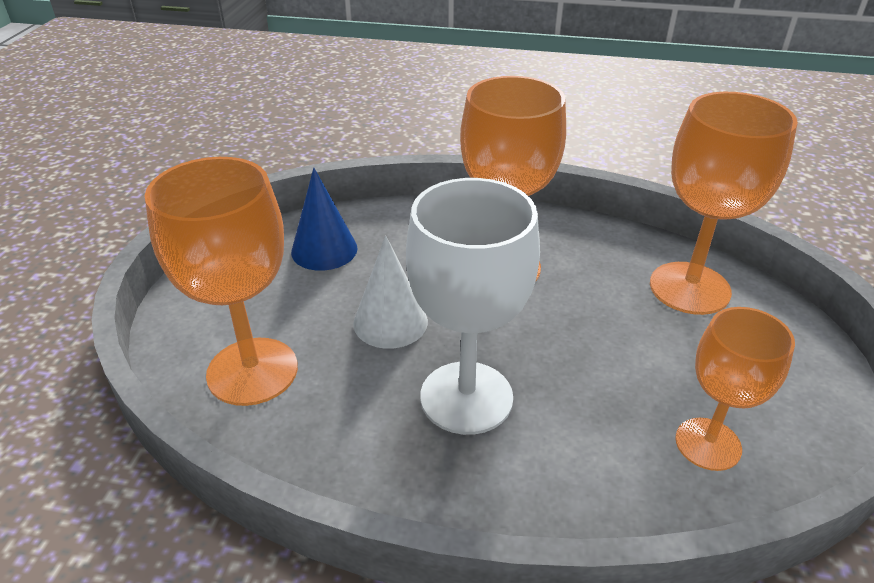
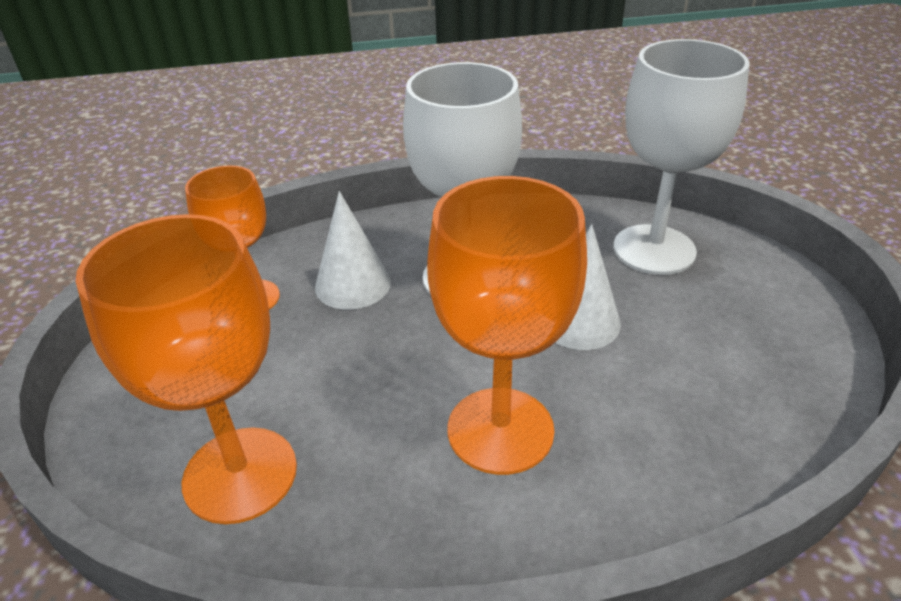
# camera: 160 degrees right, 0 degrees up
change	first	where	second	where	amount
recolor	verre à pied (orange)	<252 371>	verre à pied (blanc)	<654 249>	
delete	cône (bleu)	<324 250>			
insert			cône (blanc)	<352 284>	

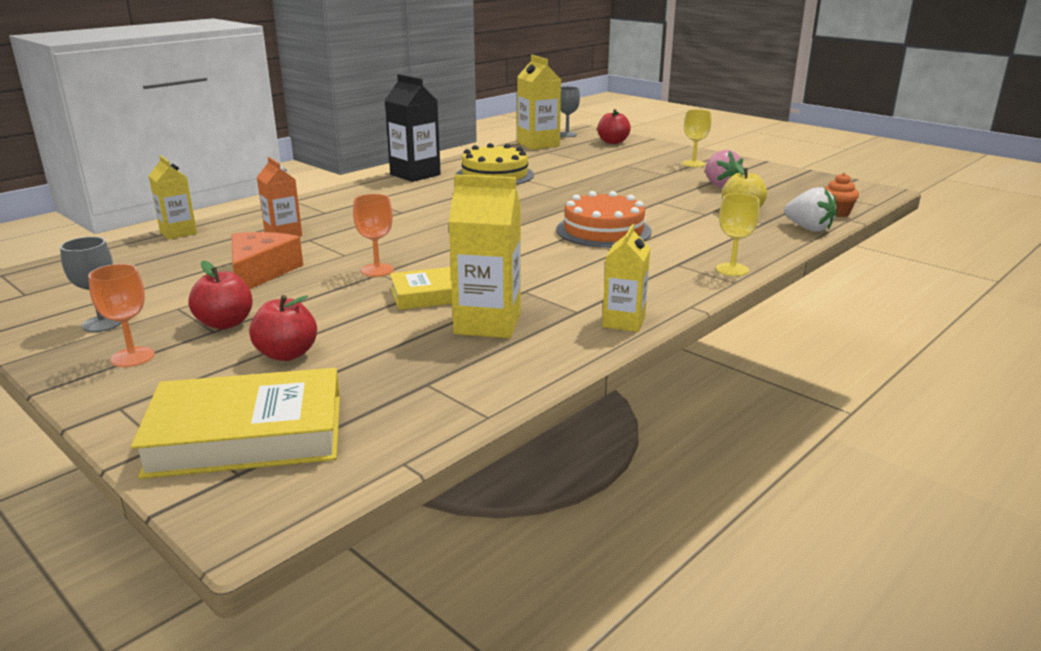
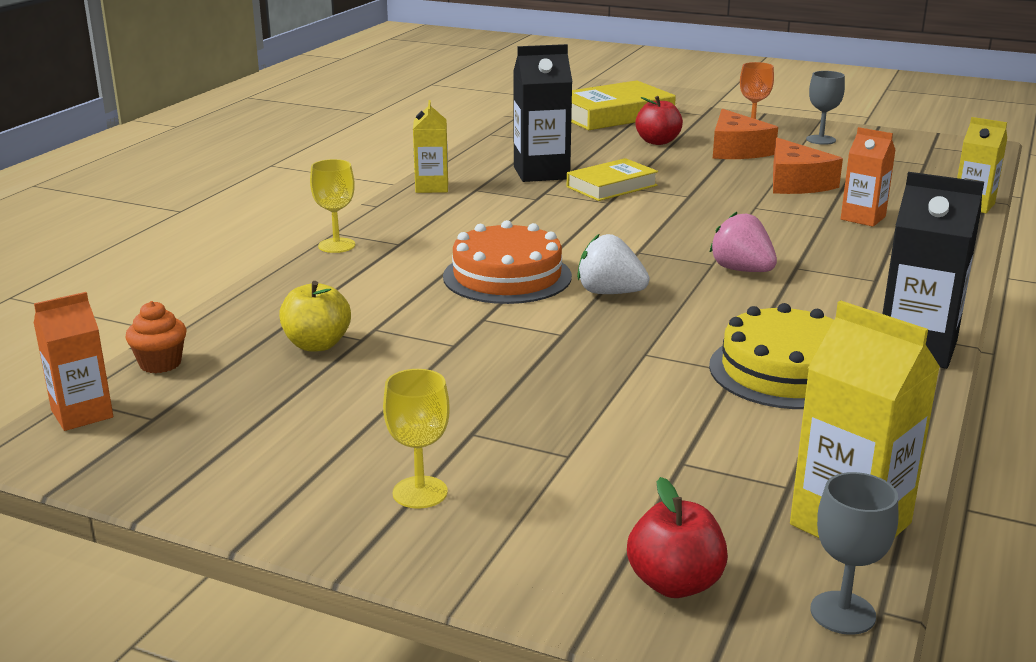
# camera: 160 degrees right, 0 degrees up
change	first	where	second	where	amount
replace	pomme (rouge)	<225 323>	fromage (orange)	<736 150>	
delete	verre à pied (orange)	<377 270>			
recolor	brique de lait (jaune)	<487 324>	brique de lait (noir)	<541 173>	
move	fraise (rose)	<720 186>		<742 270>	
move	fraise (blanc)	<808 228>		<610 293>	
insert			brique de lait (orange)	<82 414>	

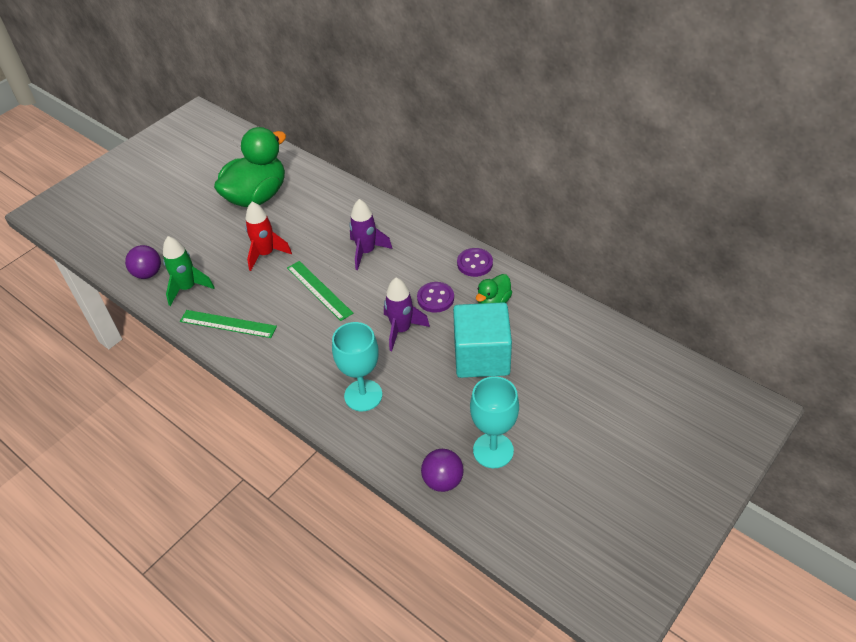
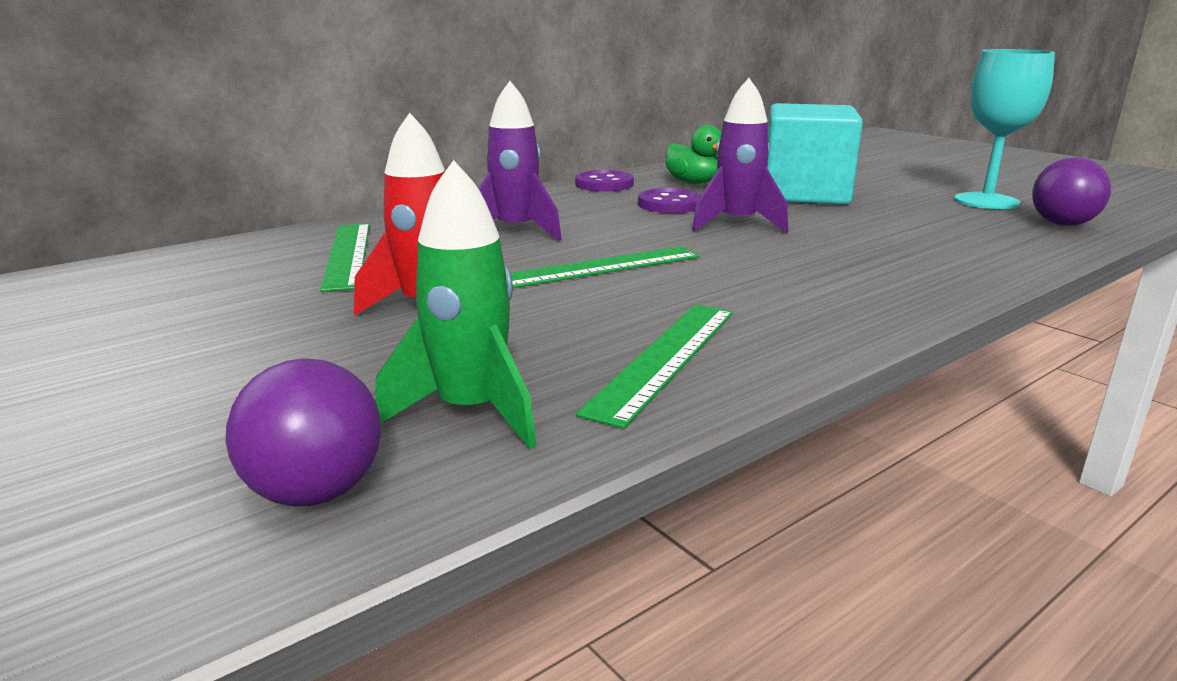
# camera: 80 degrees left, 25 degrees down
change	first	where	second	where	amount
delete	canard (vert)	<257 196>			
delete	verre à pied (turquoise)	<363 395>			
insert			règle (vert)	<347 254>	

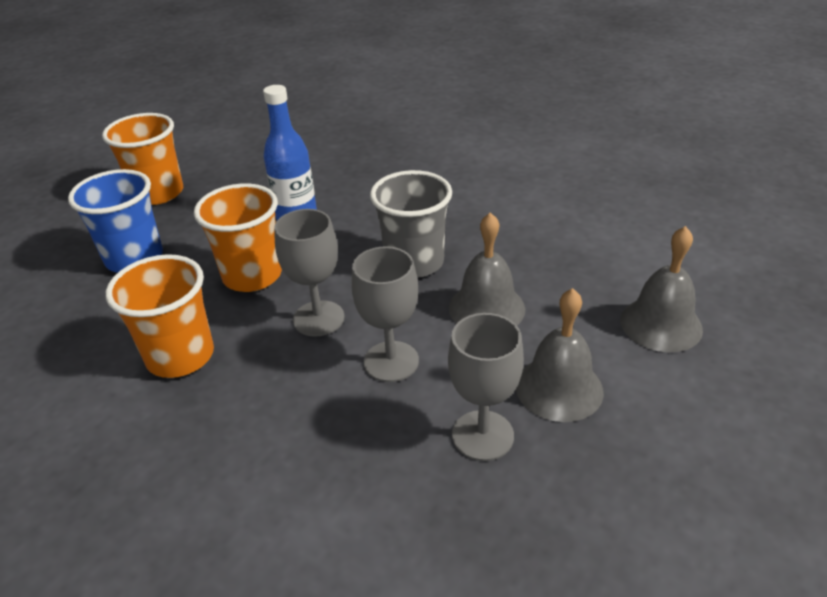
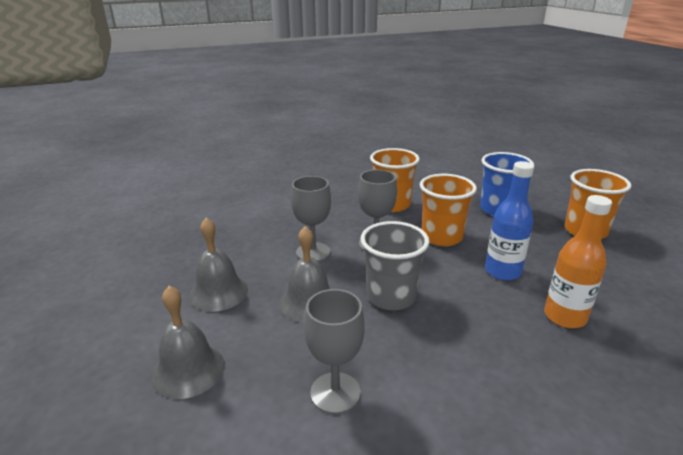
# camera: 125 degrees right, 10 degrees down
change	first	where	second	where	amount
move	verre à pied (gris)	<482 435>		<335 392>	
insert			bouteille (orange)	<564 317>	

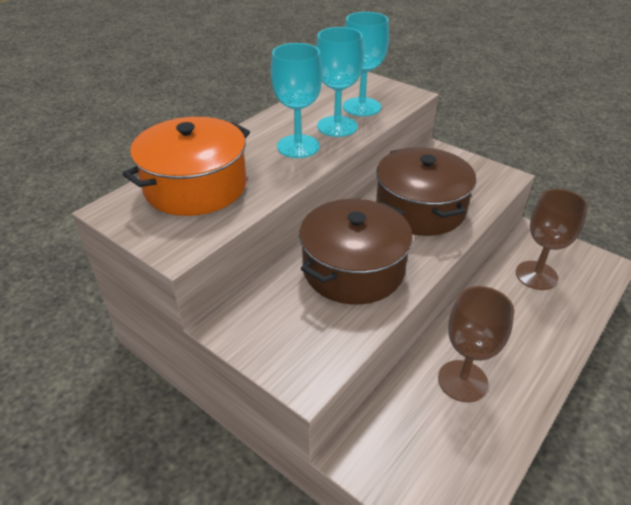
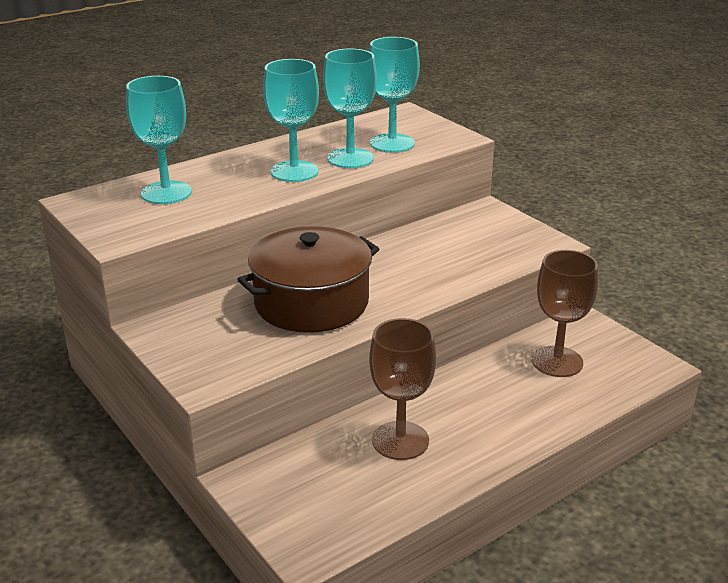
# camera: 15 degrees right, 10 degrees down
change	first	where	second	where	amount
replace	marmite (orange)	<195 186>	verre à pied (turquoise)	<166 193>	
delete	marmite (marron)	<420 209>			

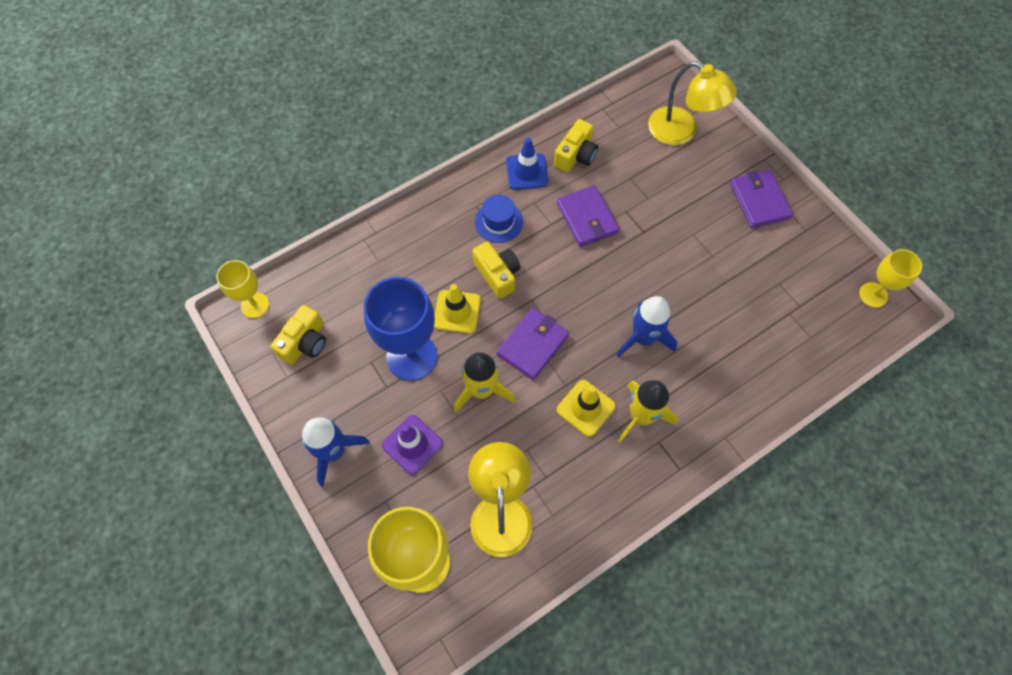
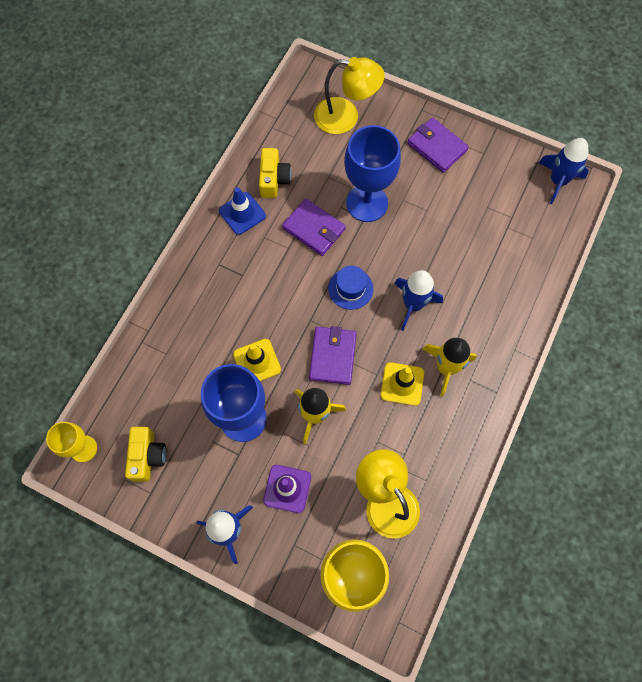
# camera: 30 degrees left, 5 degrees up
change	first	where	second	where	amount
delete	appareil photo (jaune)	<497 274>			
move	chapeau (bleu)	<498 222>		<350 288>	
replace	verre à pied (jaune)	<873 295>	fusée (bleu)	<558 181>	
insert			verre à pied (bleu)	<367 203>	

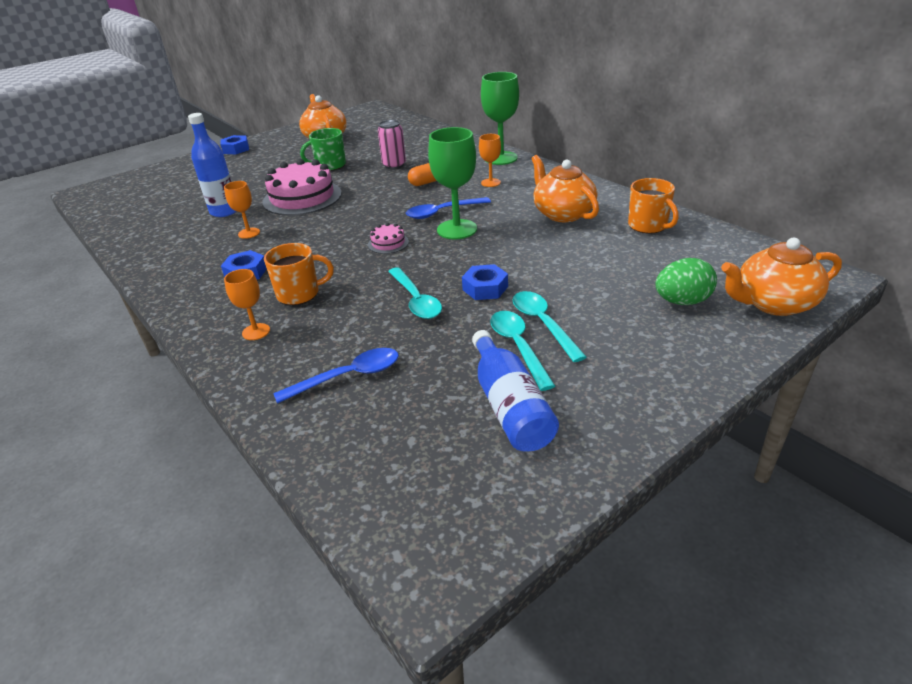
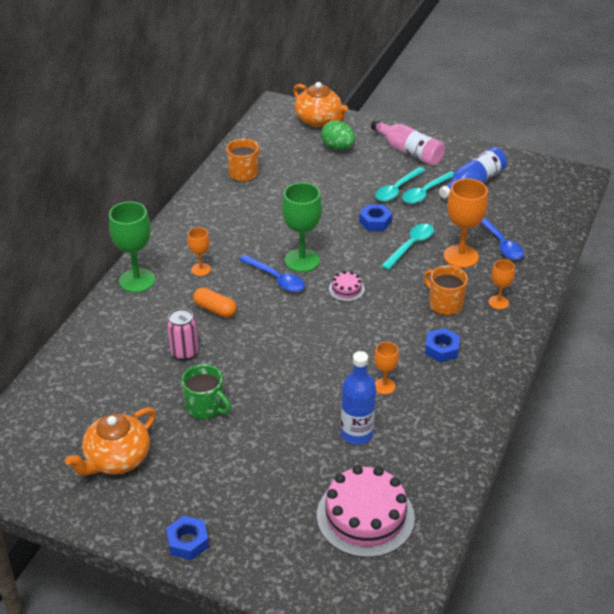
# camera: 120 degrees left, 5 degrees up
change	first	where	second	where	amount
move	gâteau (rose)	<302 197>		<365 516>	
rotate	cuillère (bleu)	<348 376>		<501 243>	150 degrees counterclockwise
delete	théière (orange)	<562 213>			
insert			bouteille (rose)	<409 151>	
insert			verre à pied (orange)	<461 256>	

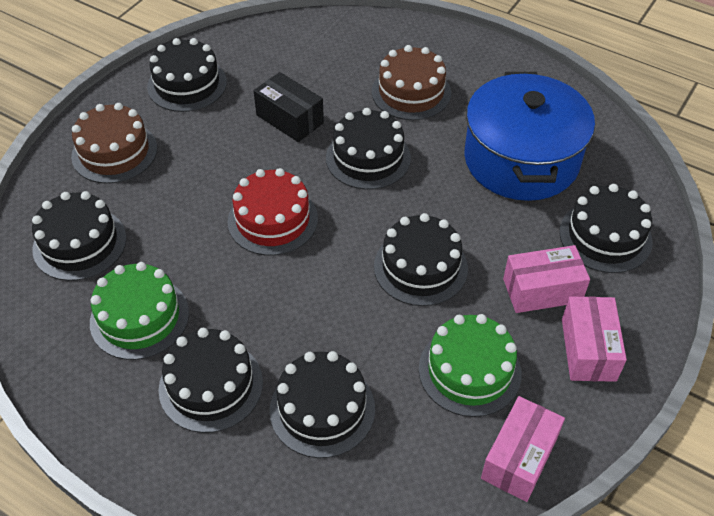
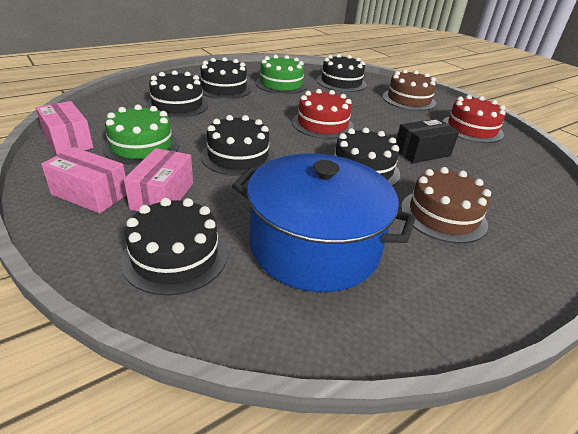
# camera: 110 degrees right, 15 degrees down
change	first	where	second	where	amount
recolor	gâteau (noir)	<187 84>	gâteau (rouge)	<472 129>	

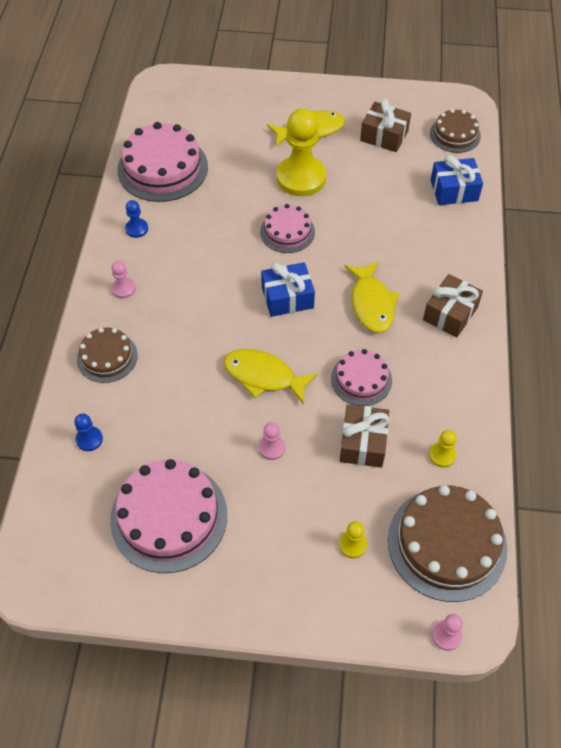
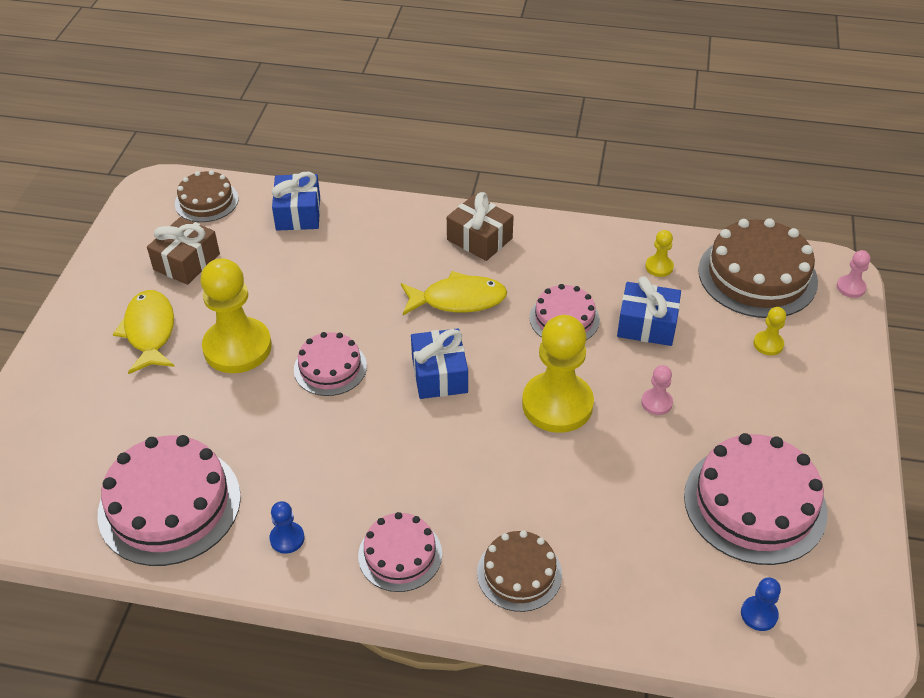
# camera: 85 degrees left, 10 degrees down
change	first	where	second	where	amount
move	pion (bleu)	<89 439>		<759 614>	
replace	pion (rose)	<123 289>	gâteau (rose)	<400 554>	
replace	poisson (jaune)	<264 376>	pion (jaune)	<557 404>	
recolor	cadeau (marron)	<363 443>	cadeau (bleu)	<647 325>	

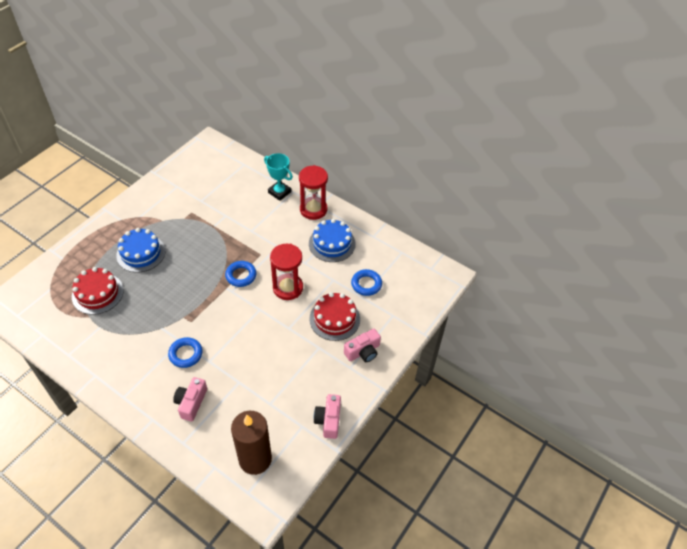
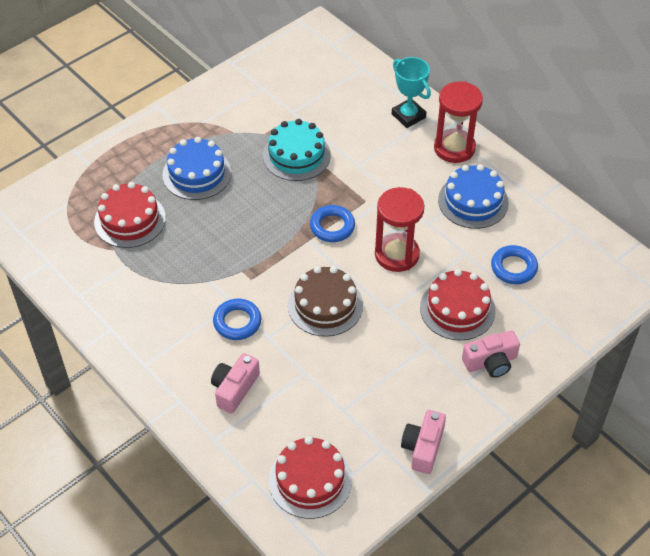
# camera: 15 degrees right, 0 degrees up
change	first	where	second	where	amount
replace	bougie (marron)	<255 459>	gâteau (rouge)	<310 480>	
insert			gâteau (turquoise)	<296 155>	
insert			gâteau (marron)	<325 305>	

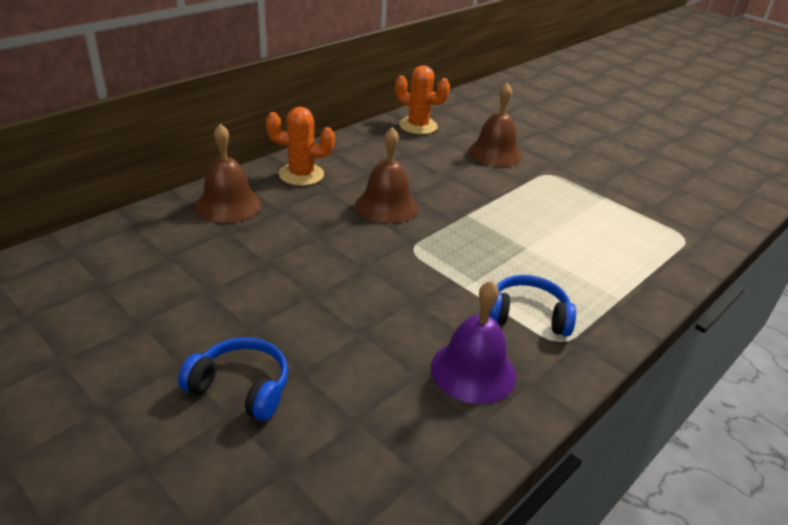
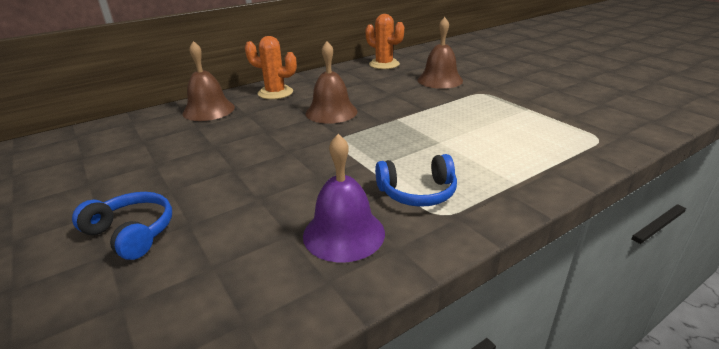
# camera: 15 degrees right, 5 degrees down
change	first	where	second	where	amount
rotate	casque audio (bleu)	<527 316>		<417 192>	150 degrees clockwise

